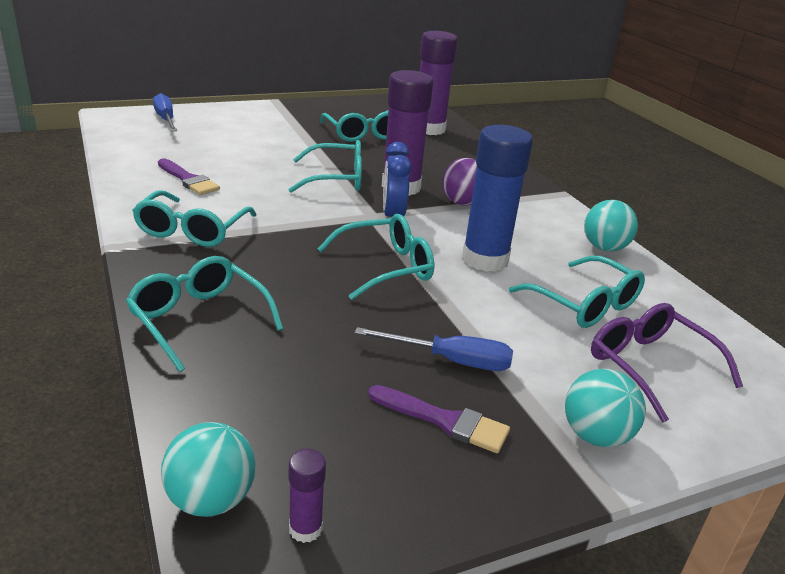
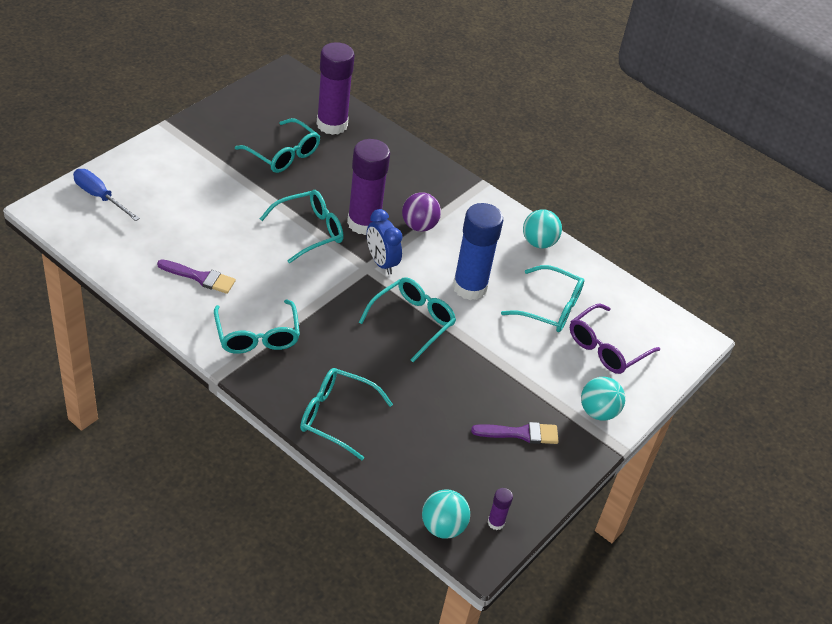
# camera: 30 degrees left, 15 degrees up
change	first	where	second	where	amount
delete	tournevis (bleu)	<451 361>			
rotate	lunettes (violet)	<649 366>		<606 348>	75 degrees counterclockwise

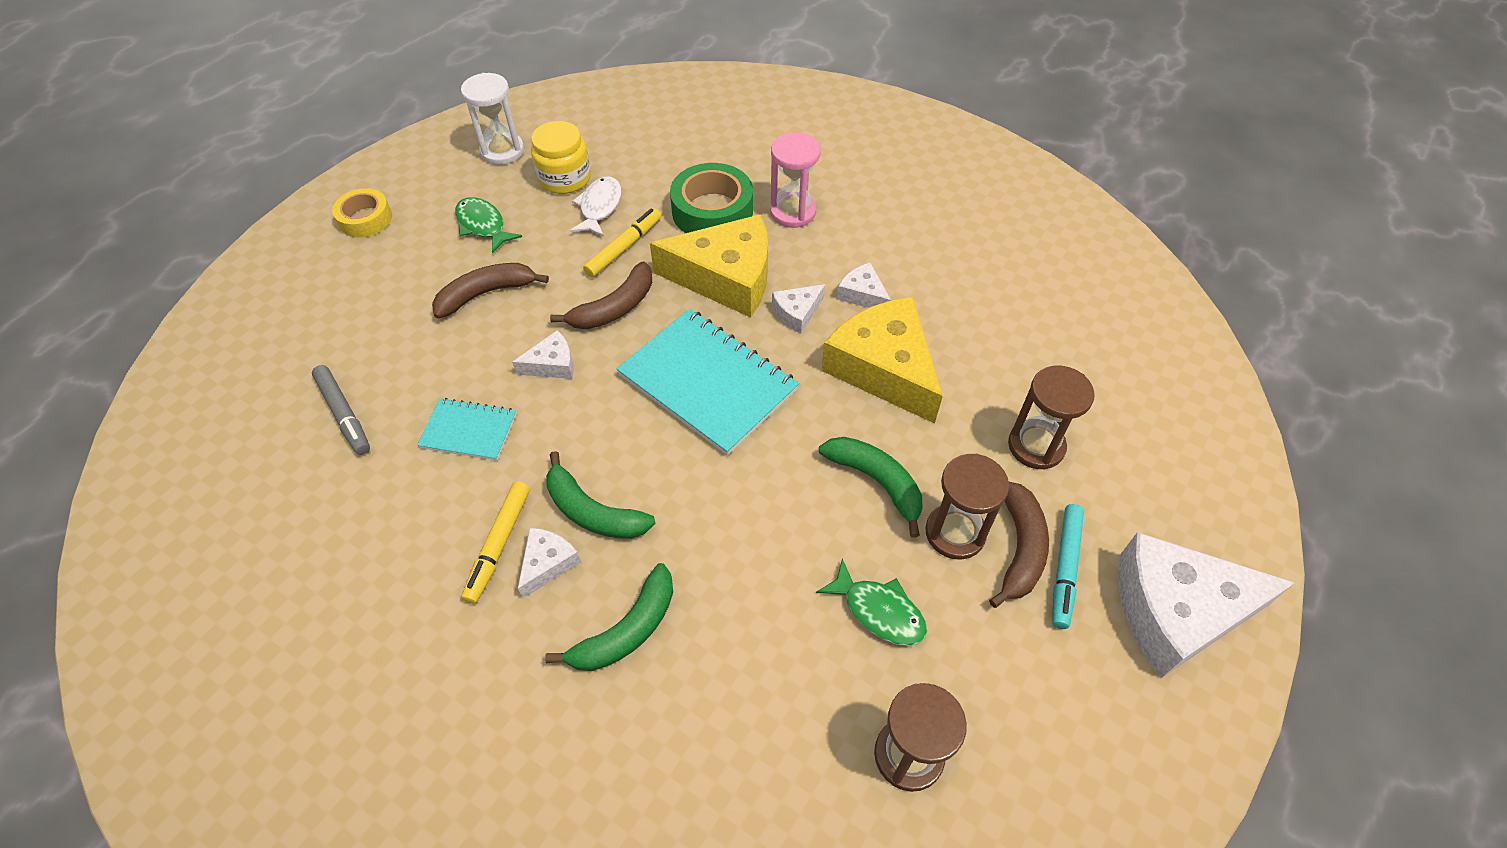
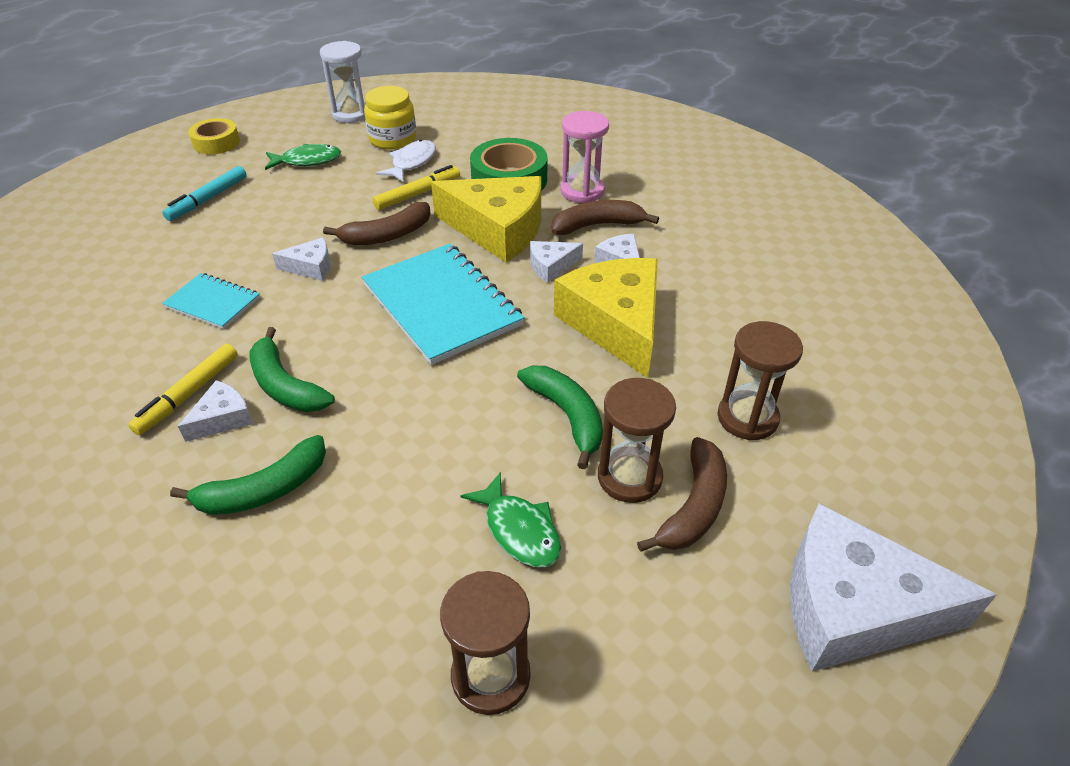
# camera: 15 degrees right, 10 degrees down
change	first	where	second	where	amount
delete	feutre (gris)	<344 414>			
move	banane (marron)	<486 294>		<597 225>	
rotate	poisson (vert)	<483 225>		<307 161>	105 degrees clockwise
move	feutre (turquoise)	<1064 569>		<208 199>	

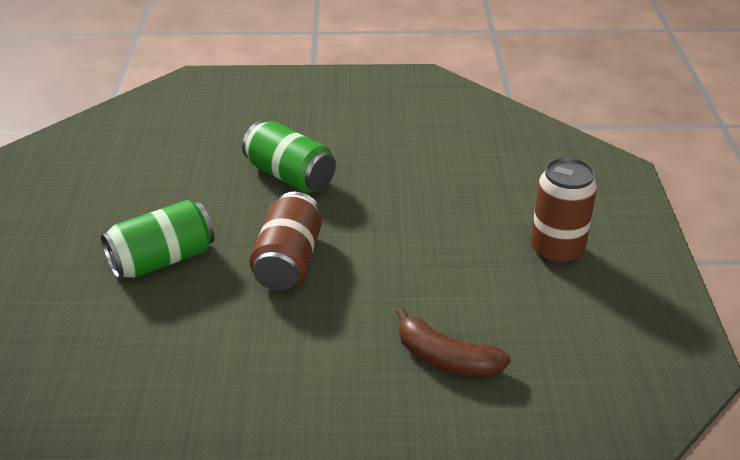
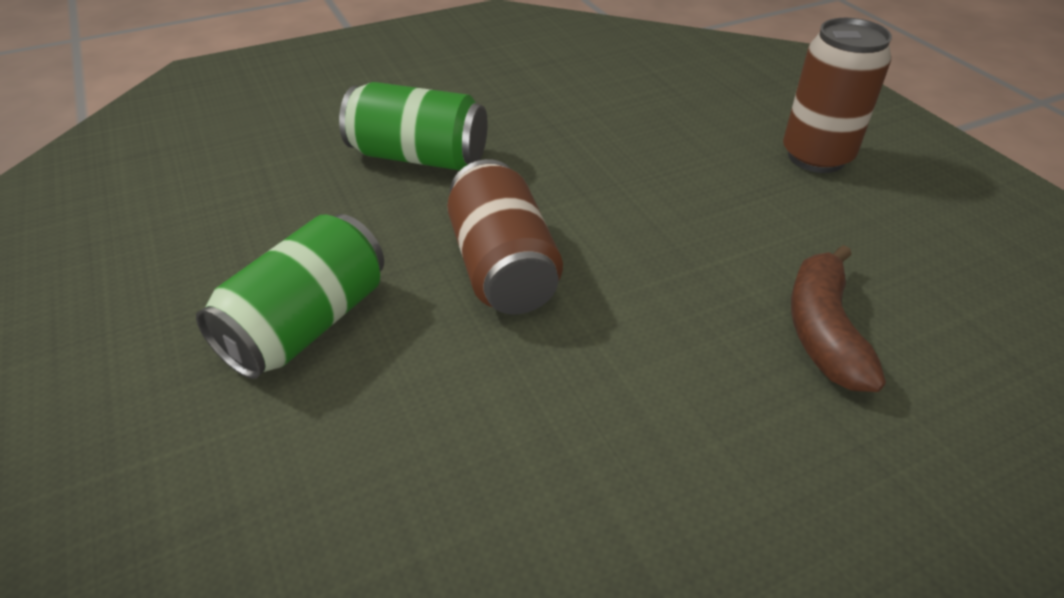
# camera: 25 degrees left, 5 degrees up
change	first	where	second	where	amount
rotate	banane (marron)	<446 358>		<823 331>	90 degrees clockwise

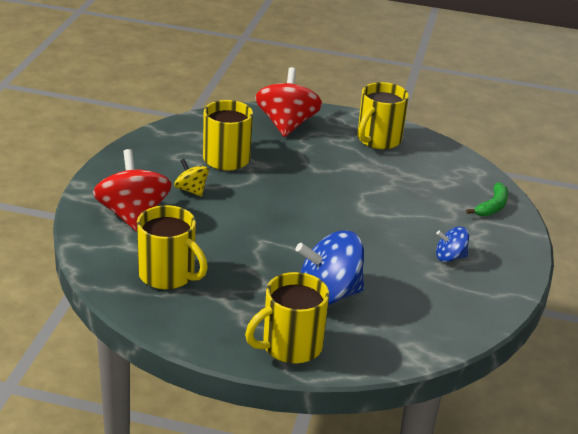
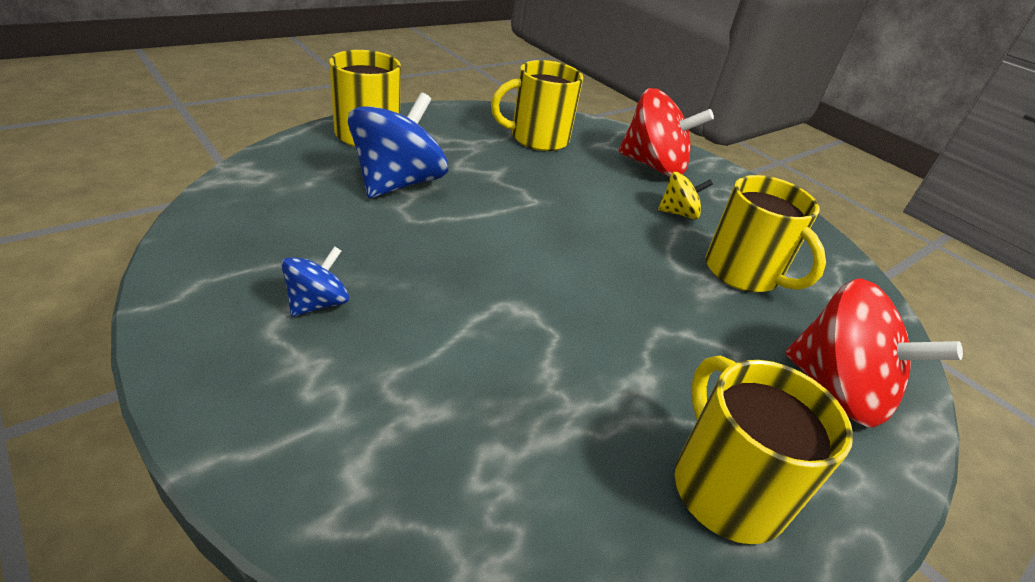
# camera: 125 degrees right, 5 degrees up
change	first	where	second	where	amount
delete	banane (vert)	<492 206>			

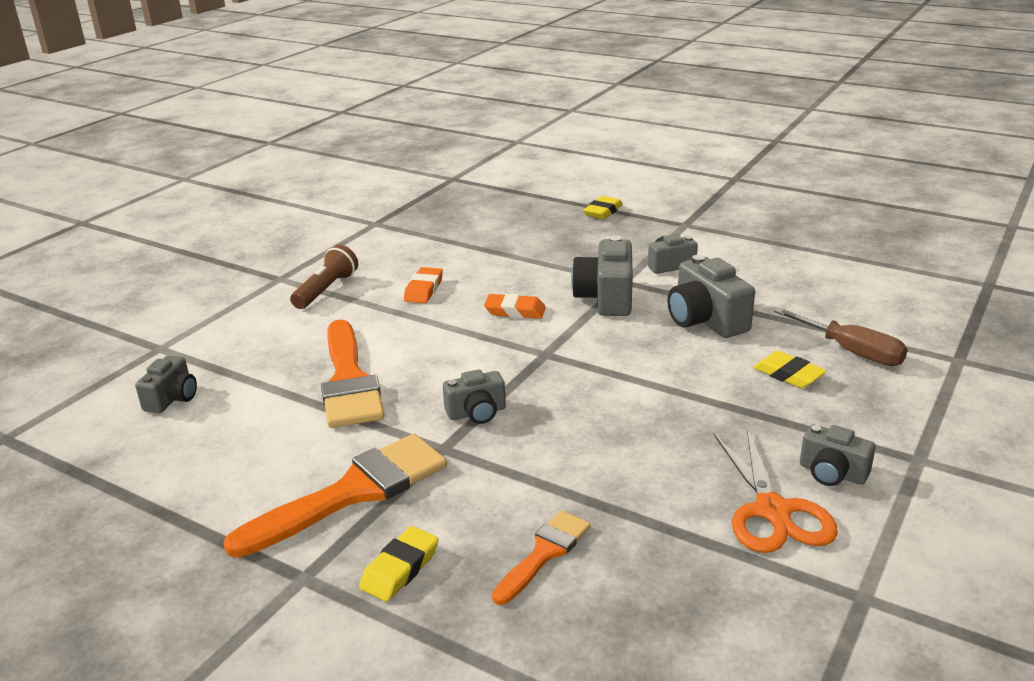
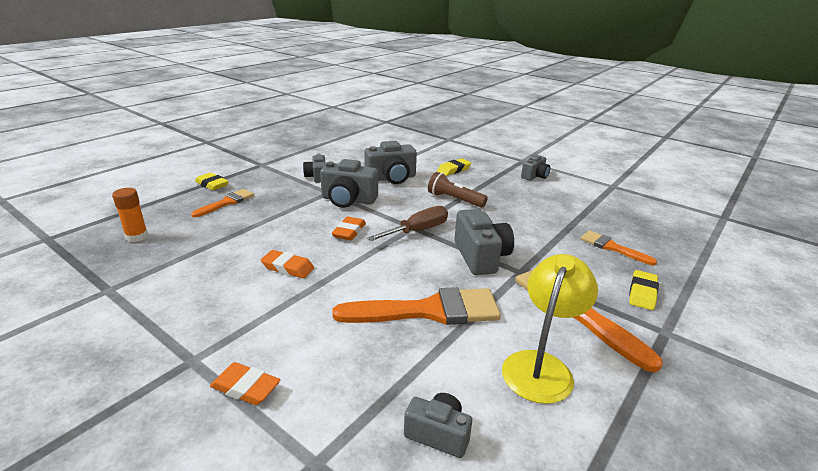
# camera: 85 degrees left, 0 degrees up
change	first	where	second	where	amount
move	lampe de poche (marron)	<326 290>		<454 200>	
rotate	gomme (jaune)	<400 569>		<642 293>	75 degrees clockwise
resize	appareil photo (gris)	<477 413>		<481 257>	x1.64
delete	ciseaux (orange)	<772 511>			
move	tournevis (marron)	<851 352>		<418 231>	
insert			bâton de colle (orange)	<137 236>	
insert			pinceau (orange)	<226 203>	
insert			gomme (orange)	<245 388>	
insert			lampe (jaune)	<541 366>	

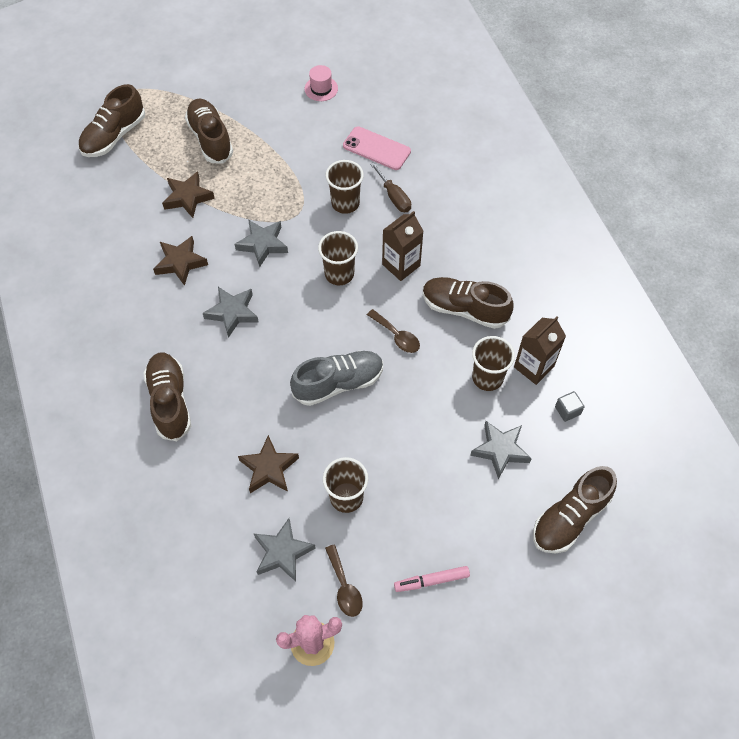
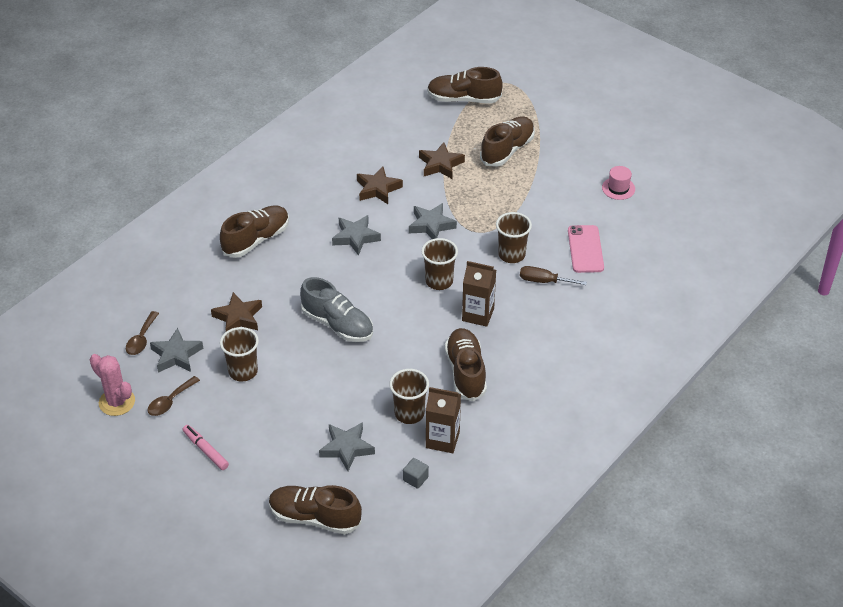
# camera: 60 degrees right, 15 degrees down
change	first	where	second	where	amount
move	cuillère (marron)	<397 336>		<141 339>	
rotate	tournevis (marron)	<394 197>		<544 281>	75 degrees clockwise

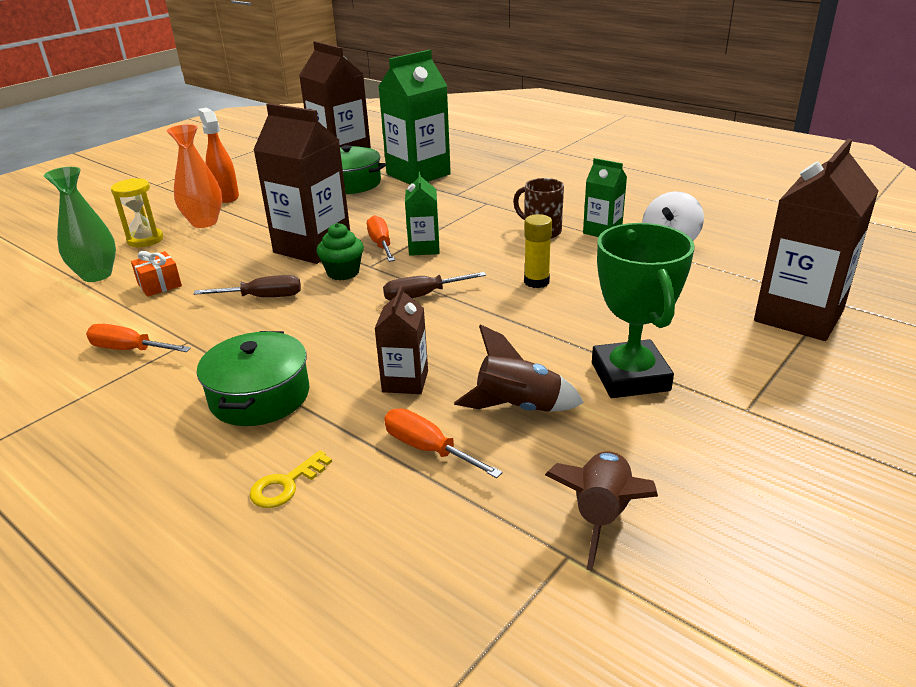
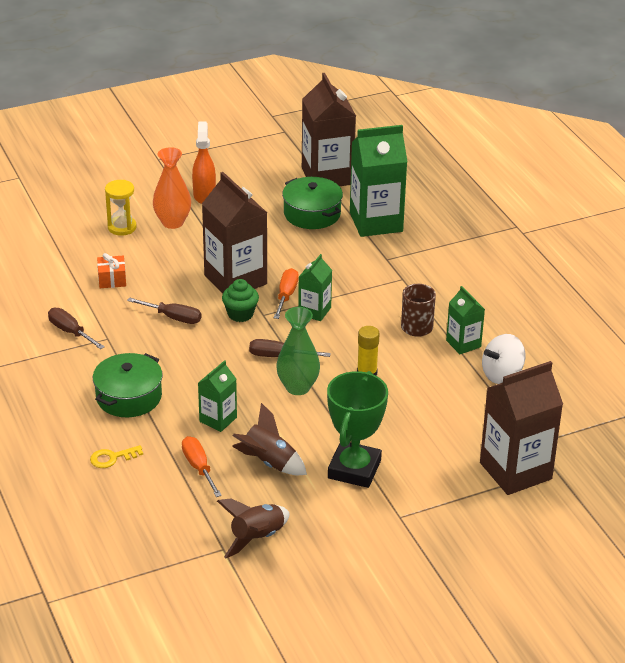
# camera: 25 degrees right, 5 degrees up
change	first	where	second	where	amount
move	vase (vert)	<96 275>		<298 387>	
recolor	tournevis (orange)	<129 350>	tournevis (marron)	<70 332>	
recolor	brique de lait (marron)	<405 381>	brique de lait (vert)	<218 419>	

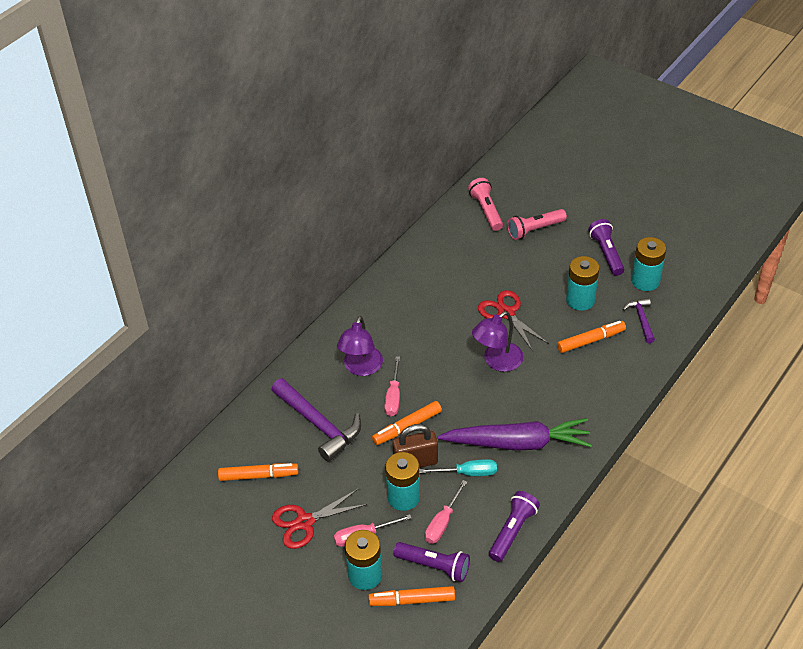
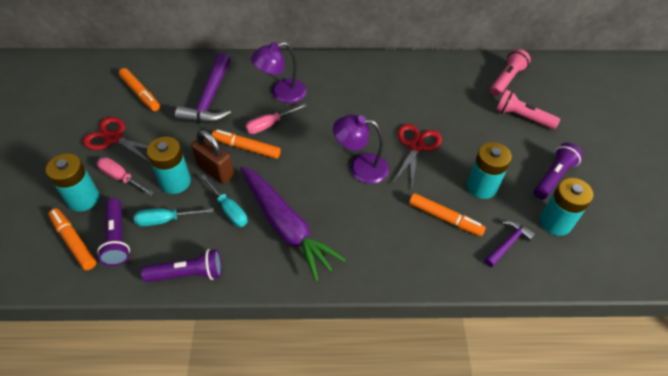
# camera: 50 degrees right, 5 degrees up
change	first	where	second	where	amount
recolor	tournevis (rose)	<442 522>	tournevis (turquoise)	<166 220>	

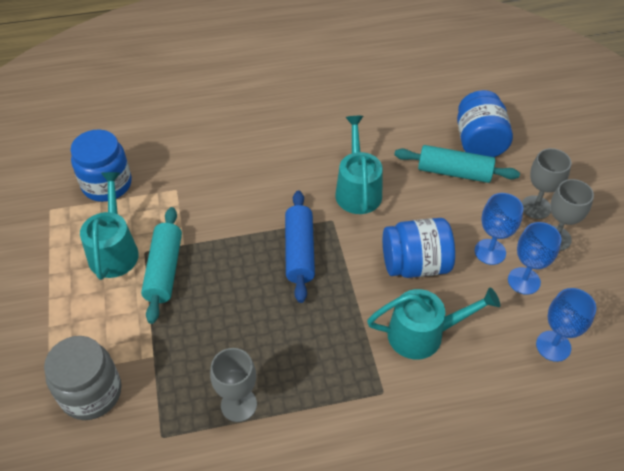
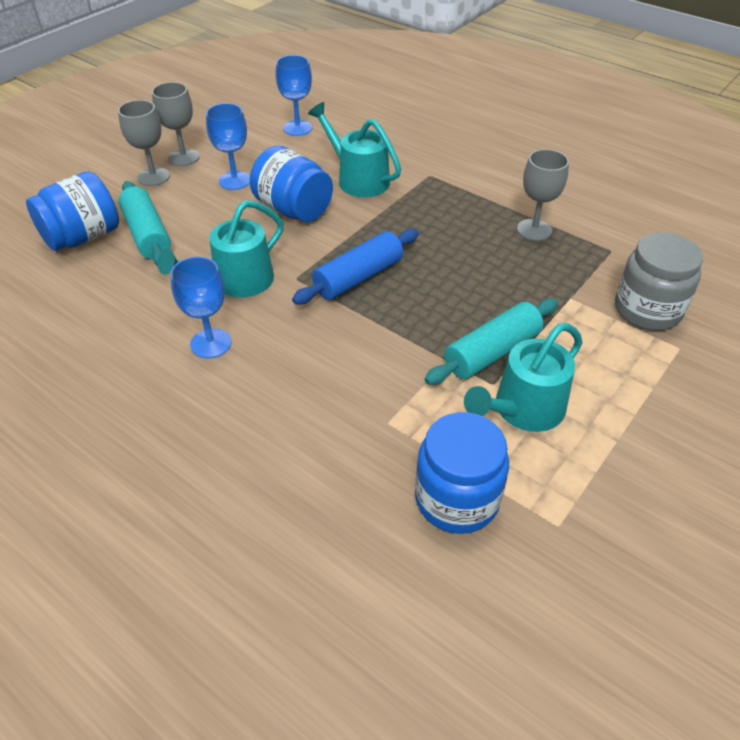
# camera: 130 degrees left, 5 degrees down
change	first	where	second	where	amount
move	verre à pied (bleu)	<524 281>		<211 343>	

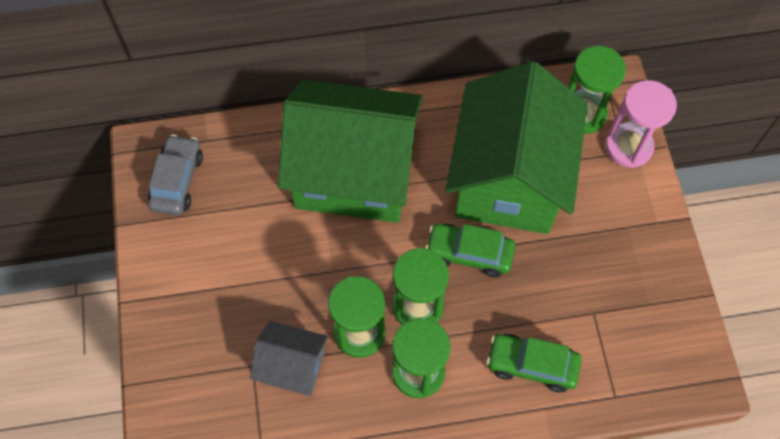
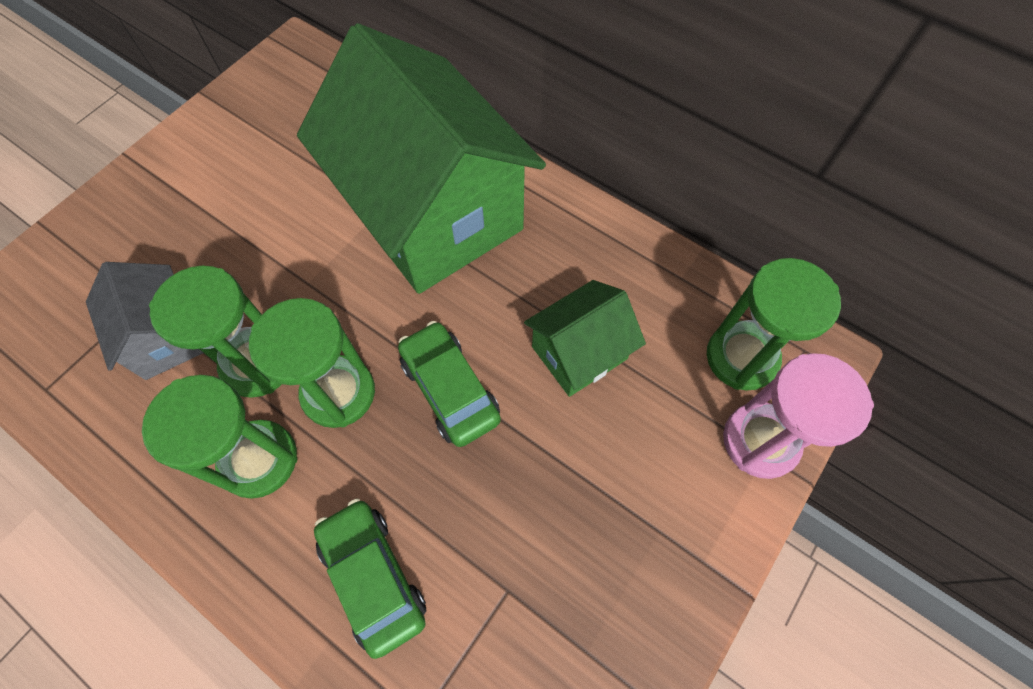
# camera: 45 degrees right, 0 degrees up
change	first	where	second	where	amount
delete	voiture (gris)	<177 181>			
resize	maison (vert)	<509 179>		<579 353>	x0.47

